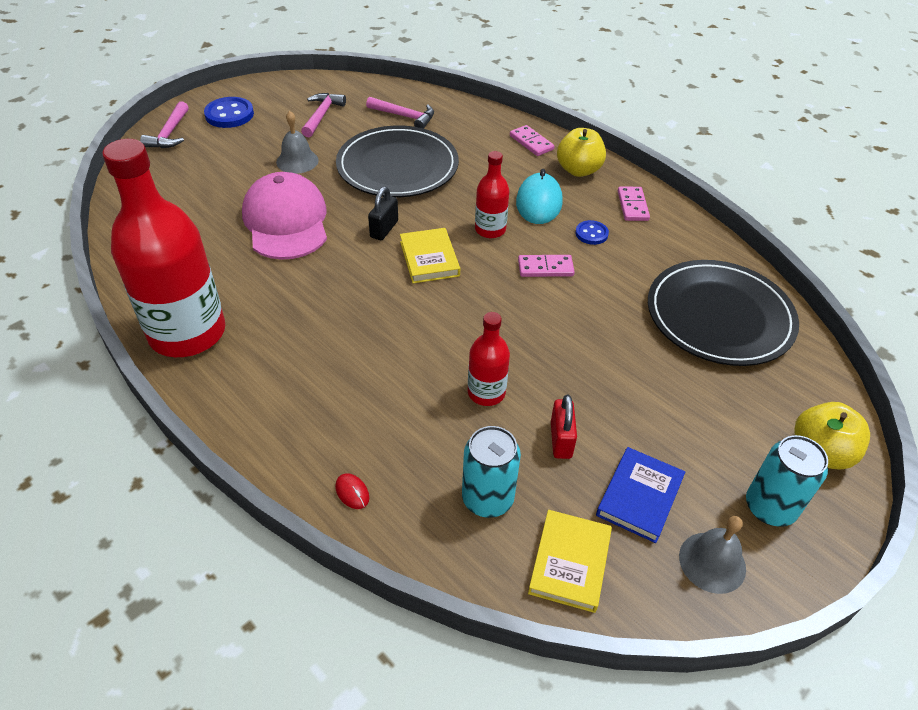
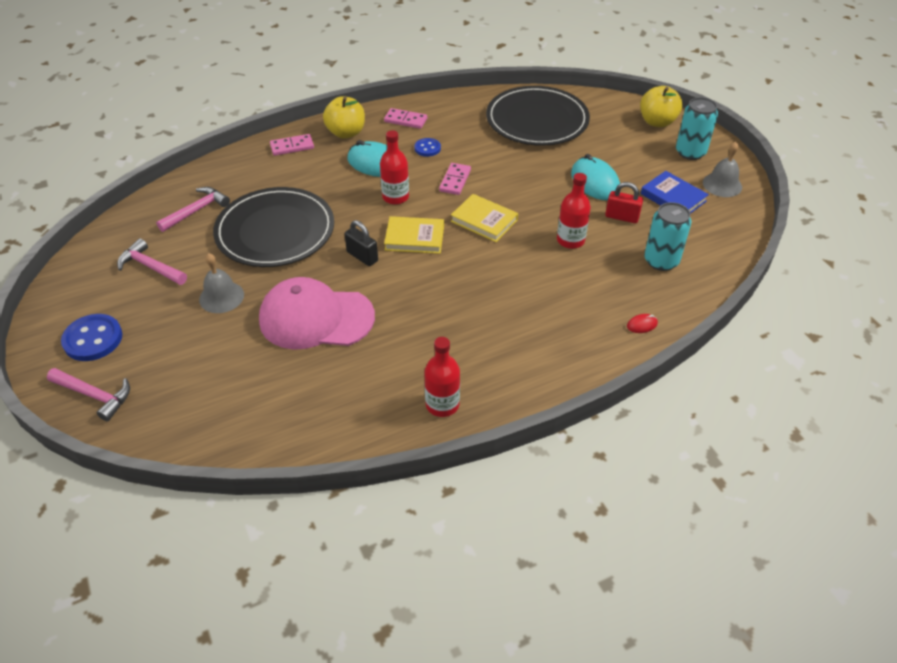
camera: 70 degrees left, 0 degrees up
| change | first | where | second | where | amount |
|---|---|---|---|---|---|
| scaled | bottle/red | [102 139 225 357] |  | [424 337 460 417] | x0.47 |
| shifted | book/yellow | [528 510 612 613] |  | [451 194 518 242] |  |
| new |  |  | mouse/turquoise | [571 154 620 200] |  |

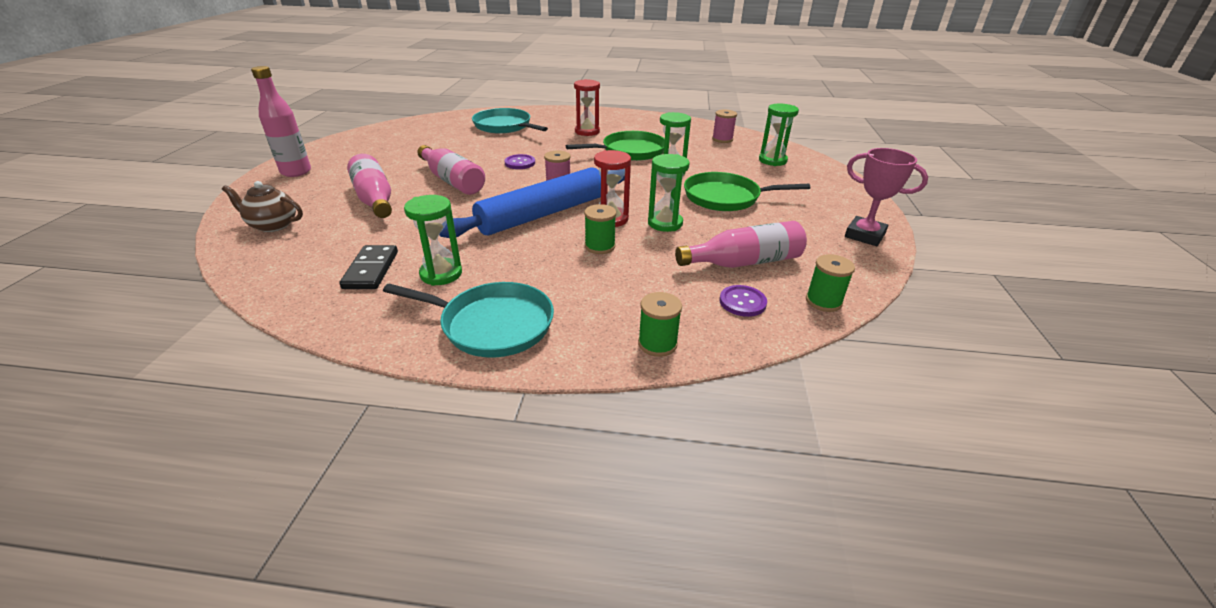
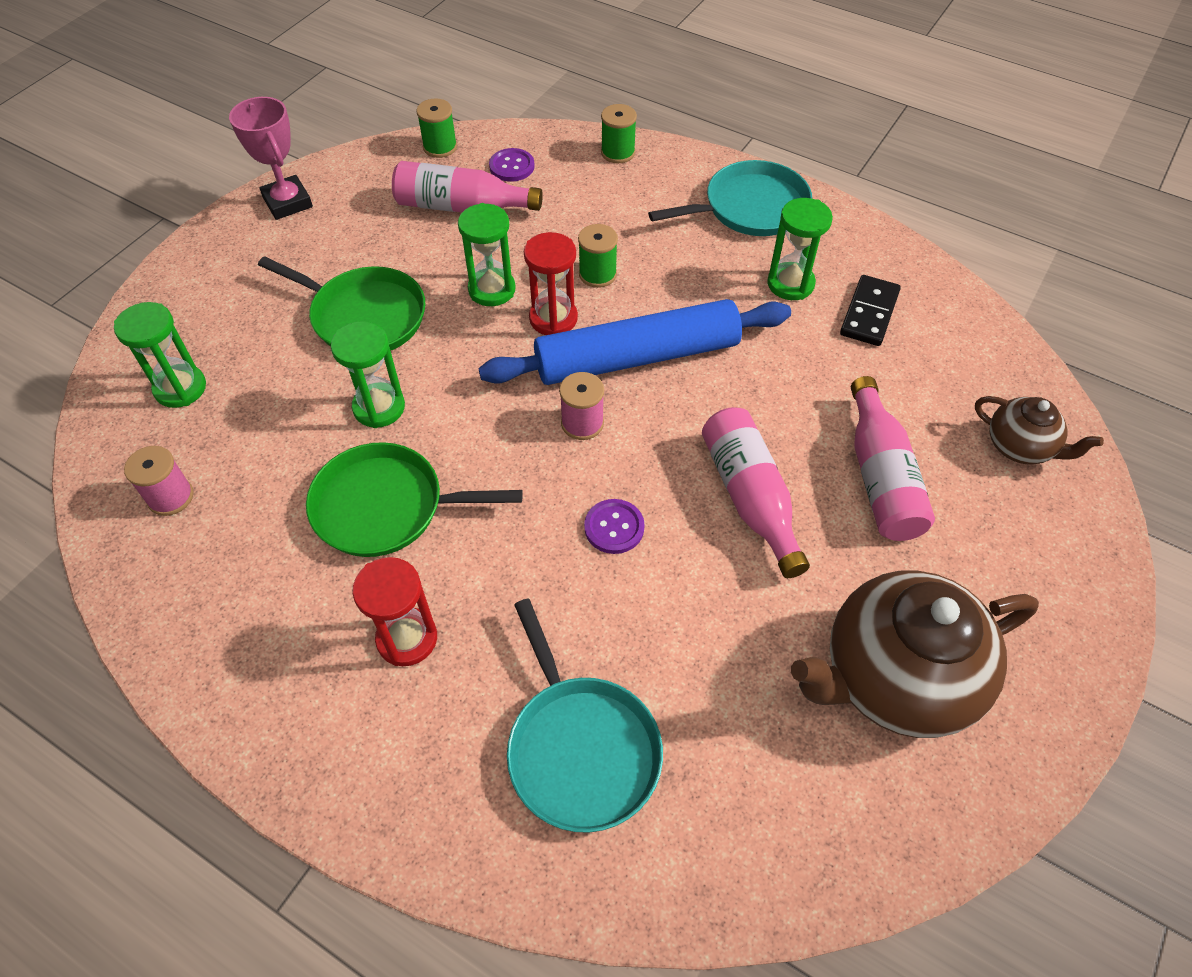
camera: 155 degrees left, 20 degrees up
| change | first | where | second | where | amount |
|---|---|---|---|---|---|
| rotated | pan/turquoise | [383 282 554 357] |  | [648 160 812 236] | 120 degrees clockwise |
| new |  |  | teapot/brown | [791 571 1039 738] |  |
| gone | bottle/pink | [251 66 311 177] |  |  |  |

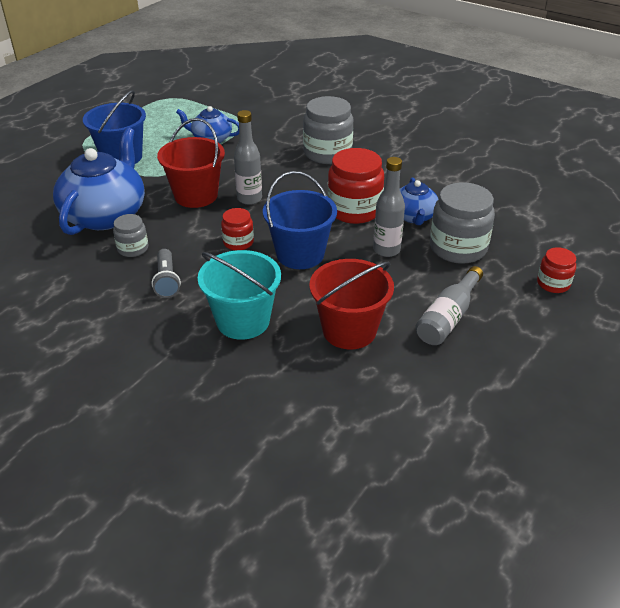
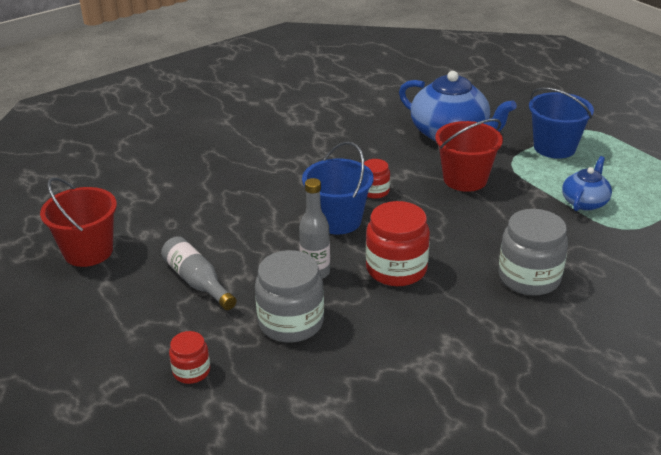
camera: 110 degrees right, 5 degrees down
| change | first | where | second | where | amount |
|---|---|---|---|---|---|
| shifted | bucket/red | [309 259 394 349] |  | [40 177 117 267] |  |
| gone | jar/grey | [113 214 148 257] |  |  |  |
| gone | flashlight/grey | [152 249 181 298] |  |  |  |
| gone | bucket/turquoise | [198 250 281 340] |  |  |  |
| gone | bottle/grey | [234 110 262 205] |  |  |  |
| gone | teapot/blue | [400 178 438 225] |  |  |  |

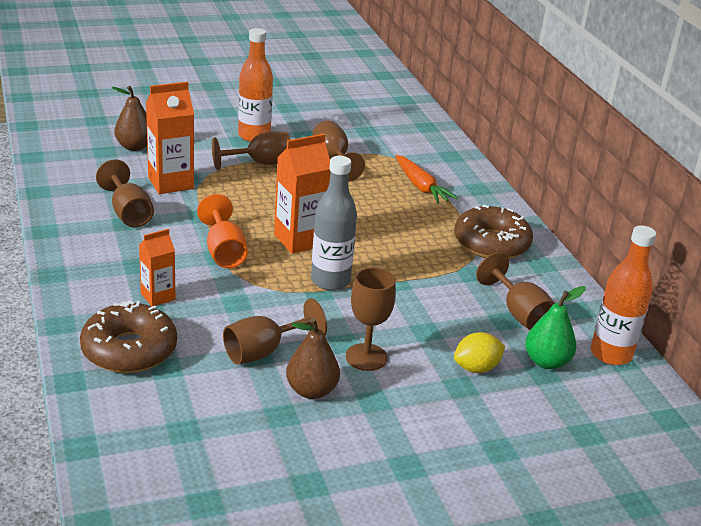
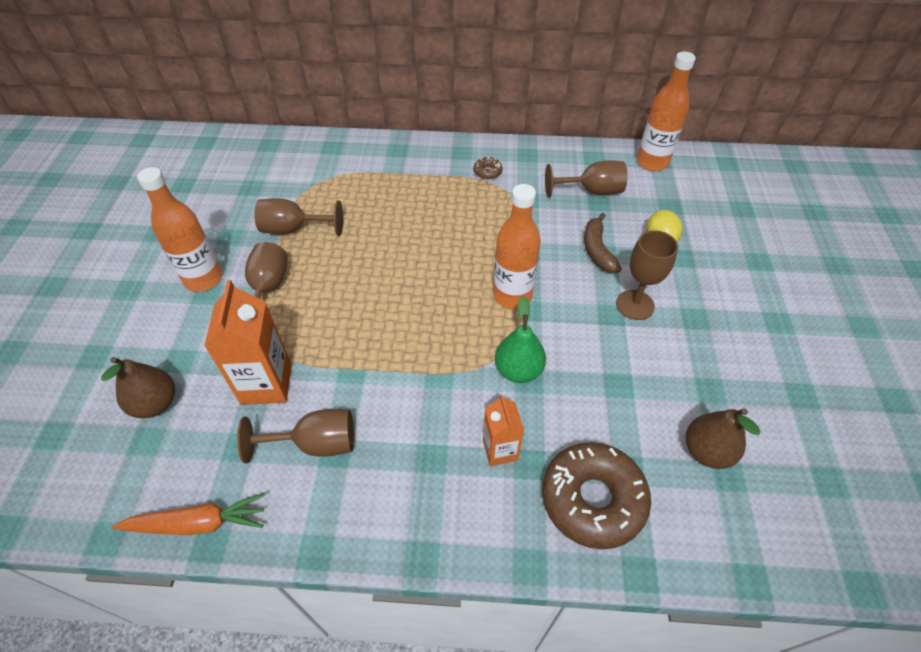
camera: 65 degrees left, 20 degrees up
| change | first | where | second | where | amount |
|---|---|---|---|---|---|
| shifted | carrot/orange | [396 155 458 203] |  | [112 493 265 535] |  |
| scaled | donut/brown | [454 205 533 259] |  | [474 157 502 179] | x0.42 |
| repainted | bottle/grey | [311 156 357 290] | bottle/orange | [493 184 541 309] |  |
| shifted | pear/green | [525 286 586 369] |  | [495 296 546 383] |  |
| new |  |  | banana/brown | [584 213 622 273] |  |
| shifted | pear/brown | [286 318 340 399] |  | [686 408 761 469] |  |
| gone | goblet/orange | [197 194 248 268] |  |  |  |
| gone | goblet/brown | [223 298 327 364] |  |  |  |
| gone | carton/orange | [274 134 331 254] |  |  |  |

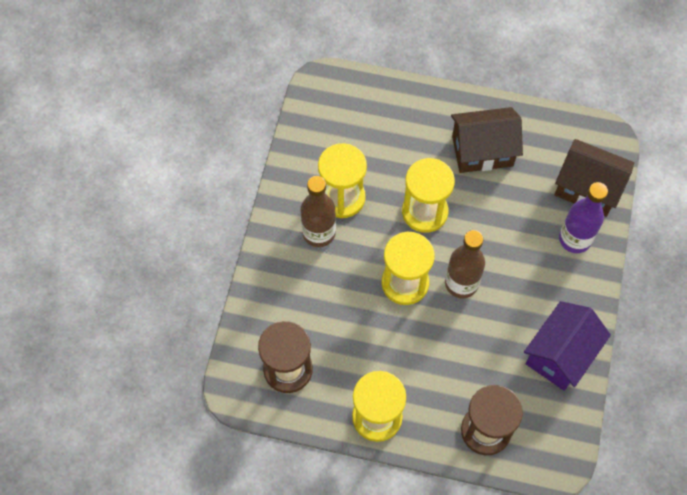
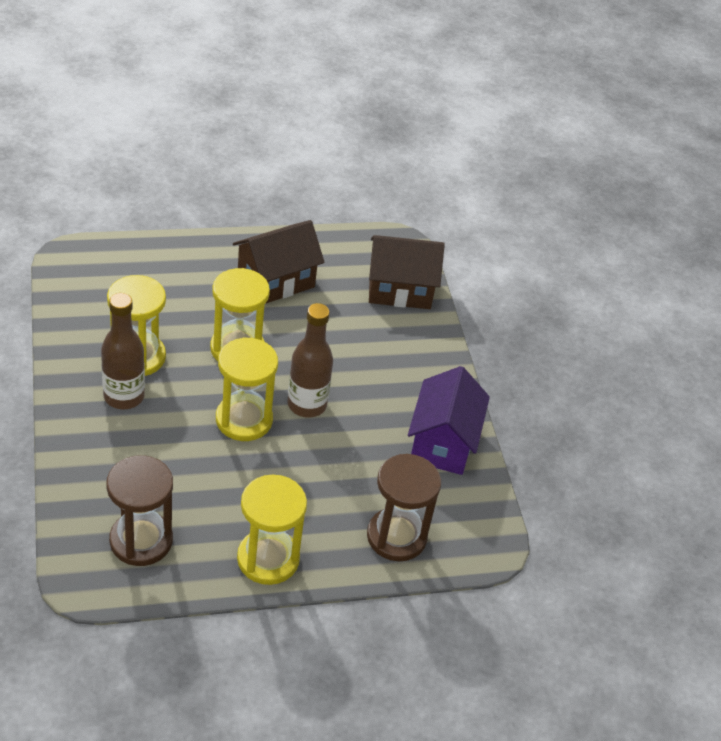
camera: 30 degrees left, 20 degrees down
| change | first | where | second | where | amount |
|---|---|---|---|---|---|
| gone | bottle/purple | [559 182 608 253] |  |  |  |

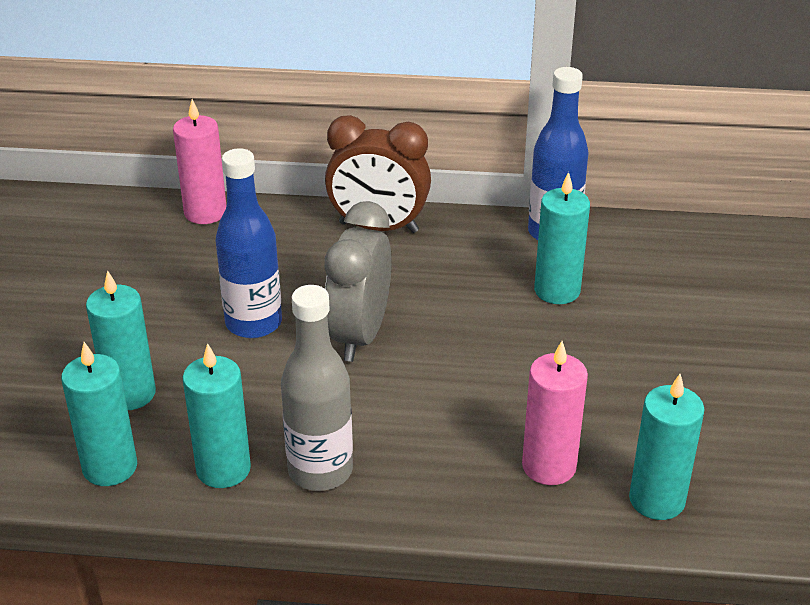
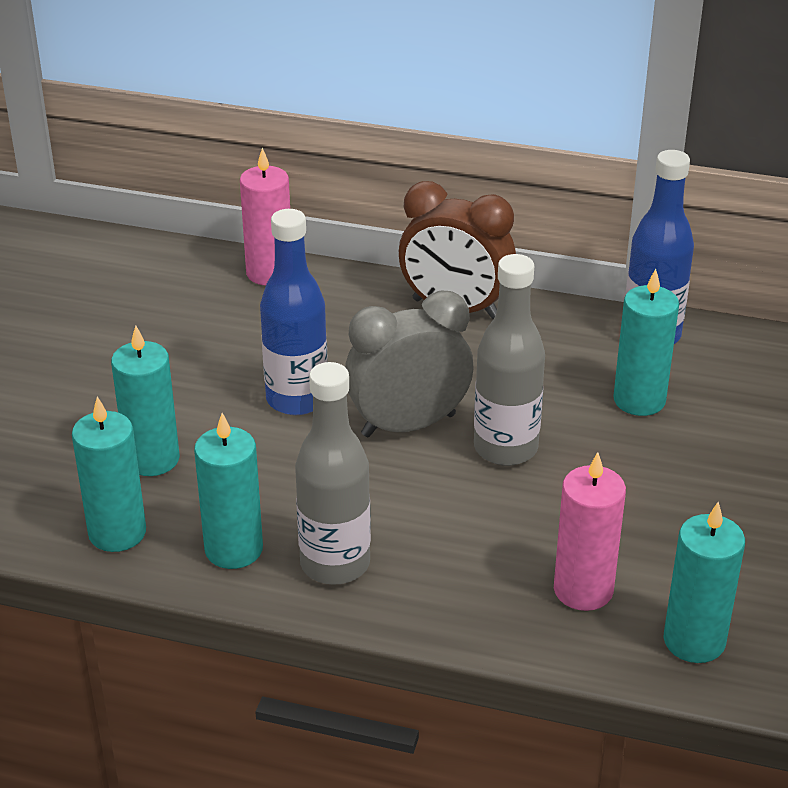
camera: 10 degrees right, 0 degrees up
| change | first | where | second | where | amount |
|---|---|---|---|---|---|
| rotated | clock/grey | [324 201 392 362] |  | [345 290 473 437] | 45 degrees clockwise |
| new |  |  | bottle/grey | [474 254 545 466] |  |

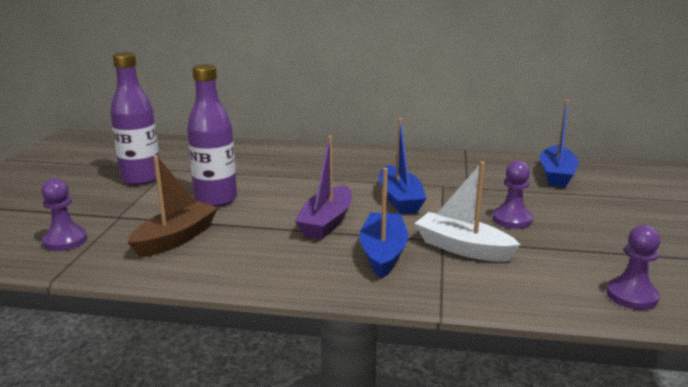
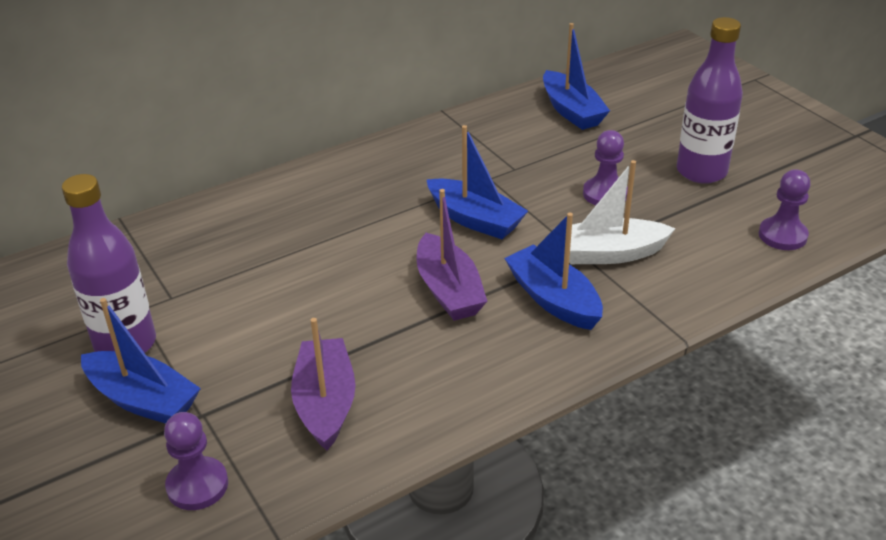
camera: 40 degrees left, 15 degrees up
| change | first | where | second | where | amount |
|---|---|---|---|---|---|
| new |  |  | boat/blue | [81 298 201 424] |  |
| repainted | boat/brown | [127 155 218 258] | boat/purple | [291 318 356 451] |  |
| shifted | bottle/purple | [187 64 237 207] |  | [676 17 743 184] |  |

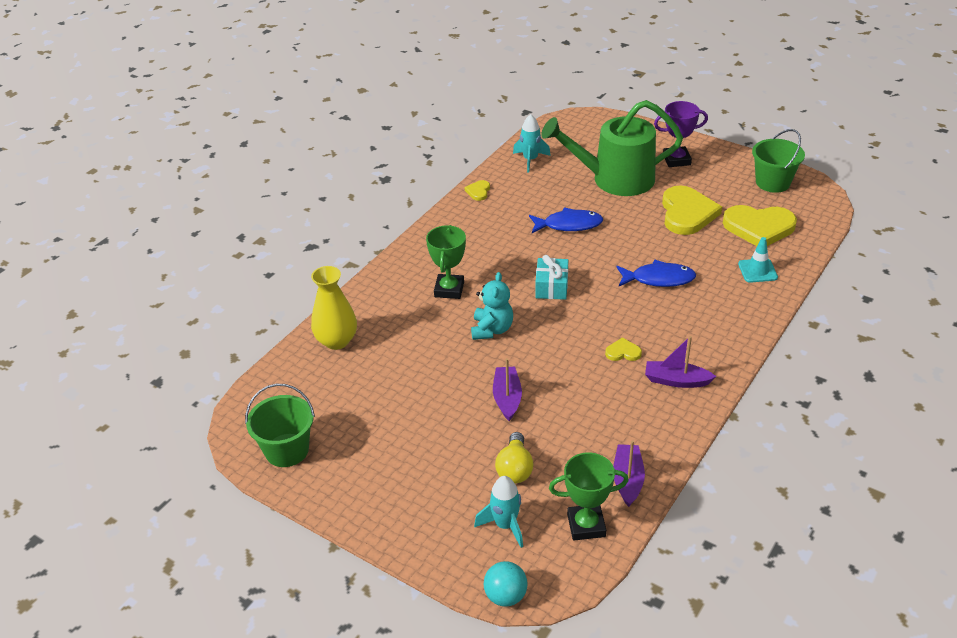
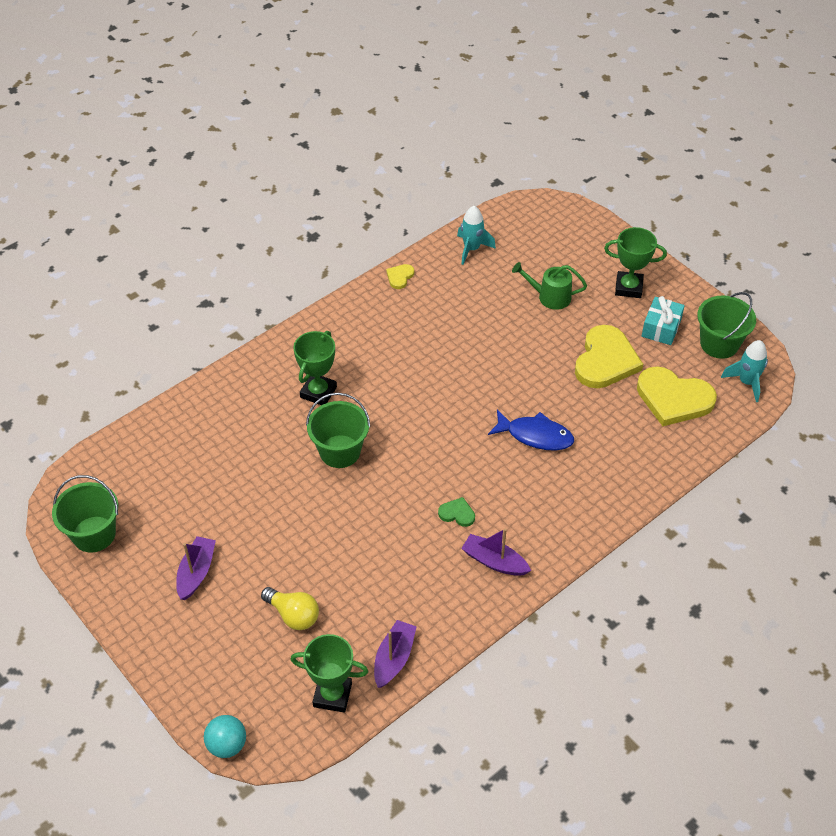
camera: 15 degrees right, 10 degrees up
| change | first | where | second | where | amount |
|---|---|---|---|---|---|
| shifted | boat/purple | [493 358 522 421] |  | [176 536 216 600] |  |
| rotated | light bulb/yellow | [495 432 534 484] |  | [261 587 319 630] | 75 degrees counterclockwise |
| swapped | teddy bear/turquoise | [471 272 513 340] | bucket/green | [306 393 370 468] |  |
| repainted | heart/yellow | [605 337 642 361] | heart/green | [438 497 475 527] |  |
| scaled | watering can/green | [541 100 683 196] |  | [512 262 587 310] | x0.48 |
| repainted | trophy/purple | [654 101 708 167] | trophy/green | [604 227 667 298] |  |
| shifted | gift/turquoise | [535 255 568 300] |  | [642 296 685 345] |  |
| shifted | rocket/turquoise | [474 476 523 548] |  | [721 340 768 402] |  |
| gone | vase/yellow | [311 266 357 350] |  |  |  |
| gone | fish/blue | [529 208 603 233] |  |  |  |
| gone | traffic cone/turquoise | [738 237 778 283] |  |  |  |

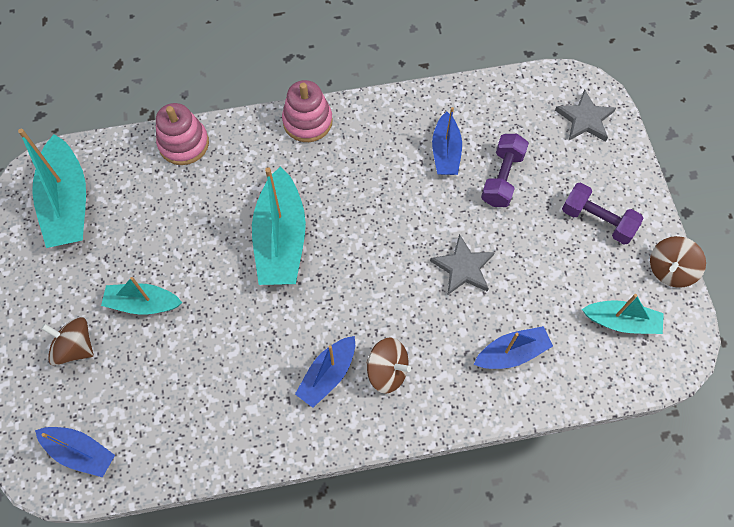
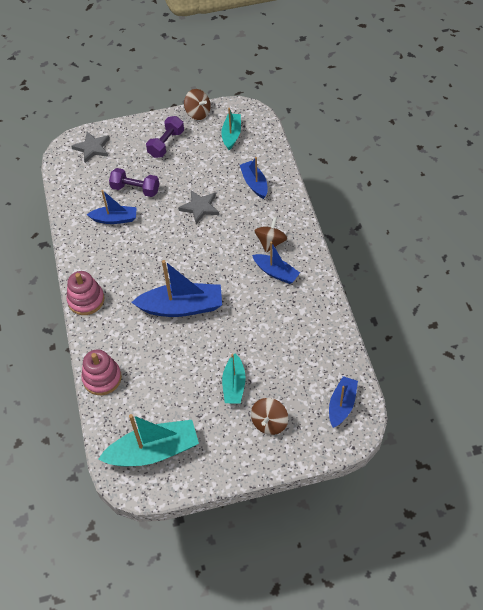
camera: 90 degrees left, 10 degrees down
| change | first | where | second | where | amount |
|---|---|---|---|---|---|
| repainted | boat/turquoise | [252 167 306 285] | boat/blue | [131 260 222 317] |  |

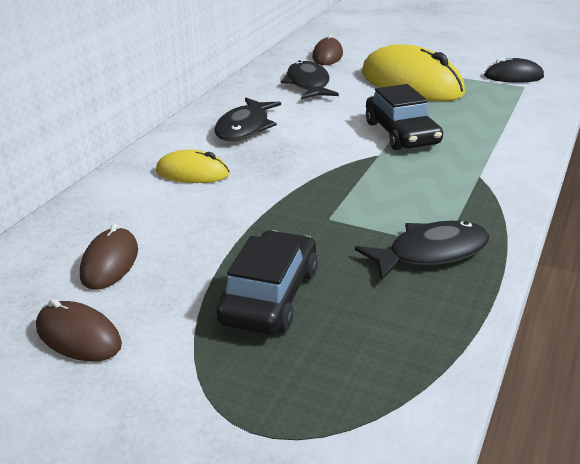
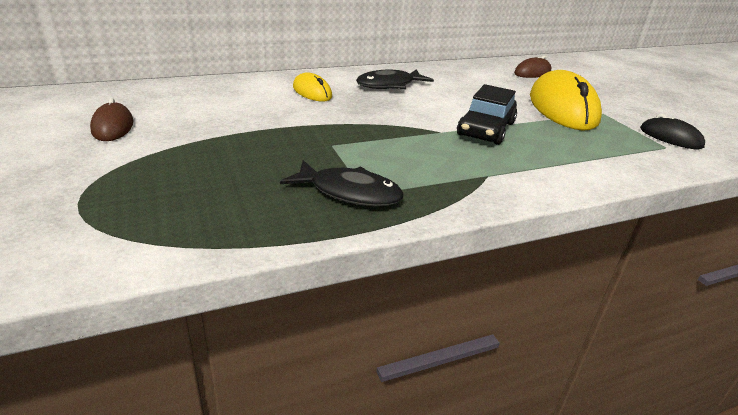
camera: 40 degrees right, 0 degrees up
| change | first | where | second | where | amount |
|---|---|---|---|---|---|
| gone | mouse/brown | [80 224 138 290] |  |  |  |
| gone | car/black | [217 230 318 334] |  |  |  |
| gone | fish/black | [281 60 339 100] |  |  |  |

